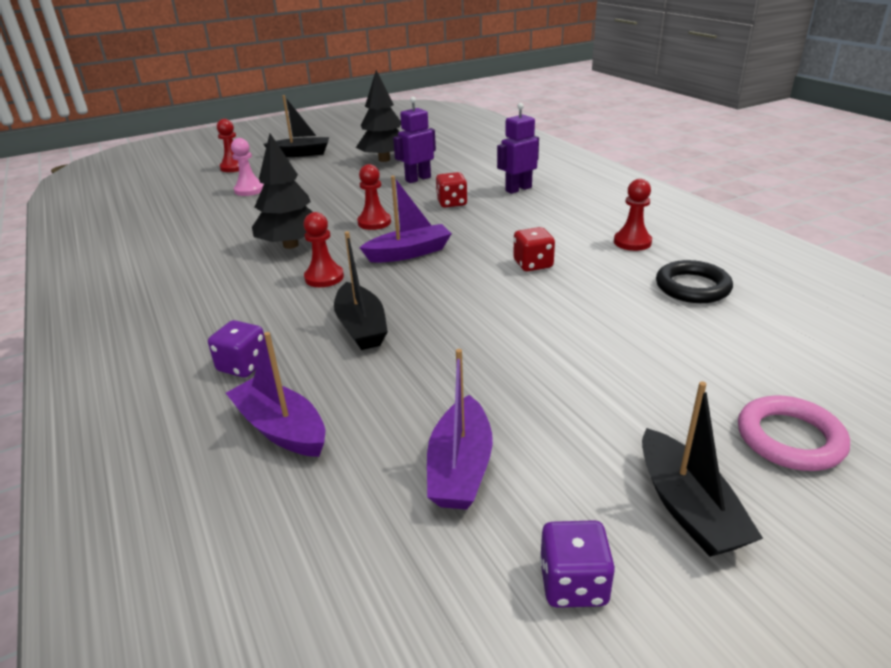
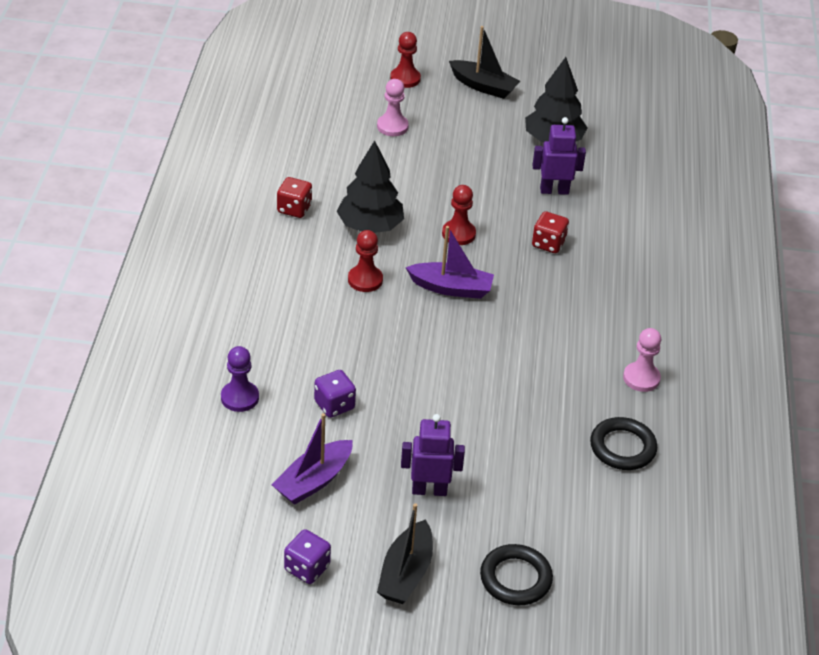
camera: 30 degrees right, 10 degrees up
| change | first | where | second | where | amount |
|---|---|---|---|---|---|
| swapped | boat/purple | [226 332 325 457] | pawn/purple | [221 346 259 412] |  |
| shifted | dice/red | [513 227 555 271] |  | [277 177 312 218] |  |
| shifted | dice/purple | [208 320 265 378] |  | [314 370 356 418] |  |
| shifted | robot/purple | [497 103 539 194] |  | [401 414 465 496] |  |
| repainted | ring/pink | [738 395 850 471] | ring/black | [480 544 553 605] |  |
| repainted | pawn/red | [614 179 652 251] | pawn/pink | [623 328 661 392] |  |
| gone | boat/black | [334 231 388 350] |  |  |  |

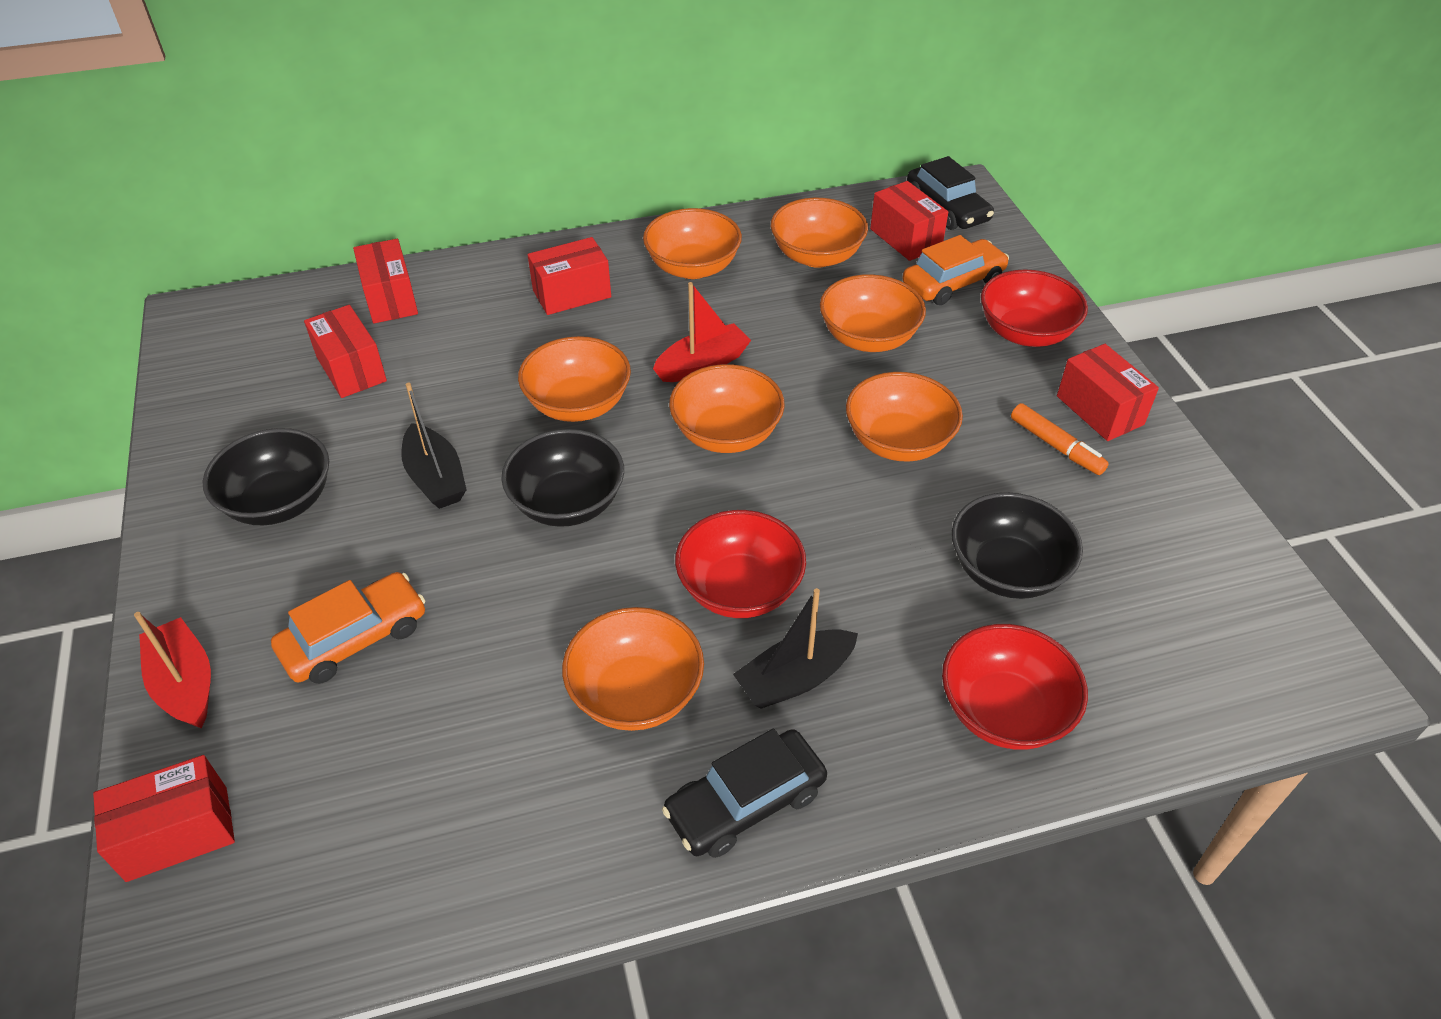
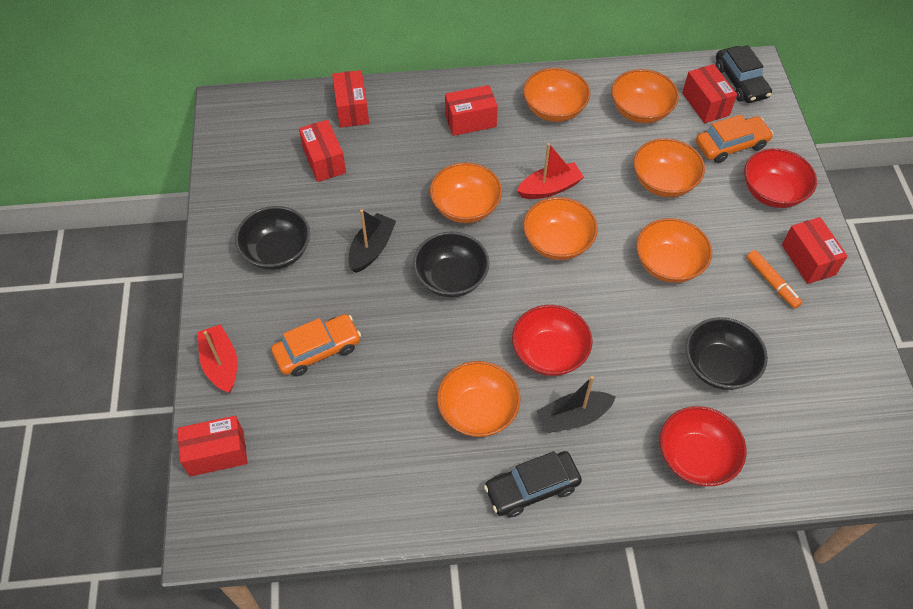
camera: 10 degrees right, 10 degrees up
| change | first | where | second | where | amount |
|---|---|---|---|---|---|
| rotated | boat/black | [401 383 467 509] |  | [348 209 396 273] | 135 degrees counterclockwise |

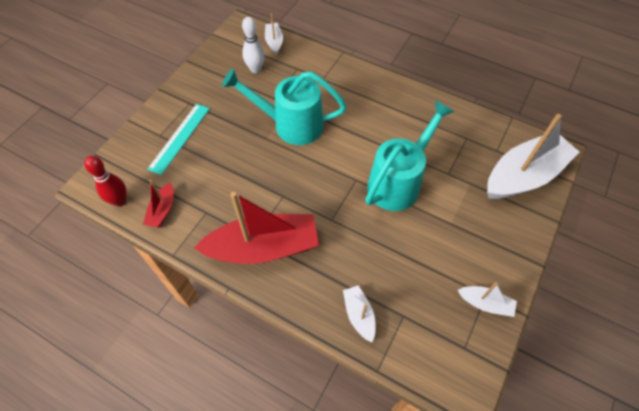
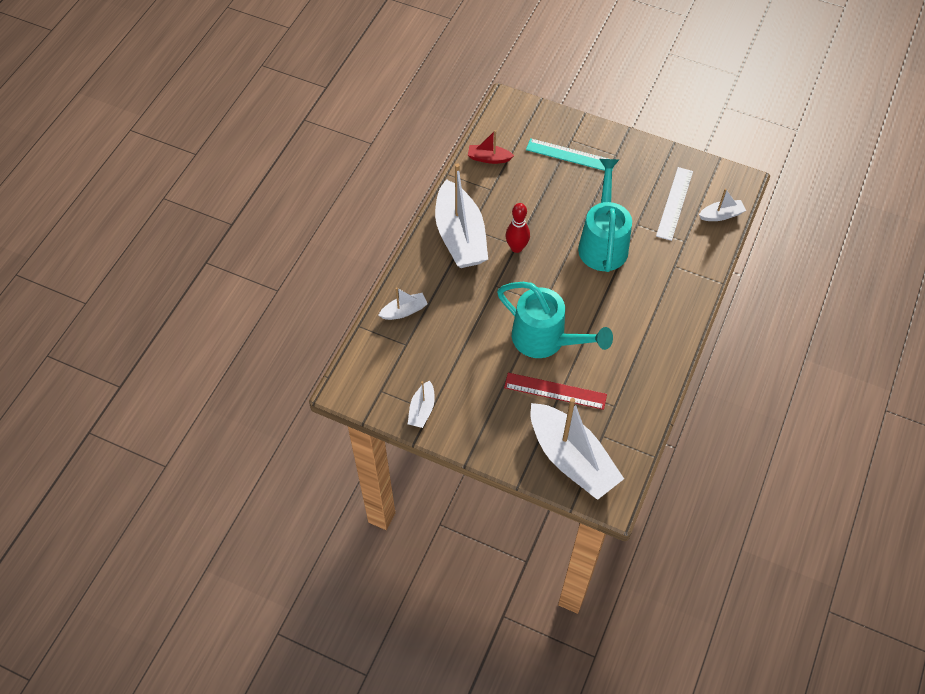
camera: 85 degrees right, 0 degrees up
| change | first | where | second | where | amount |
|---|---|---|---|---|---|
| repainted | boat/red | [194 192 319 264] | boat/white | [435 163 488 268] |  |
| new |  |  | ruler/red | [504 373 607 410] |  |
| shifted | bowling pin/red | [84 156 127 207] |  | [505 203 530 253] |  |
| swapped | bowling pin/white | [242 17 265 73] | ruler/white | [656 167 693 241] |  |

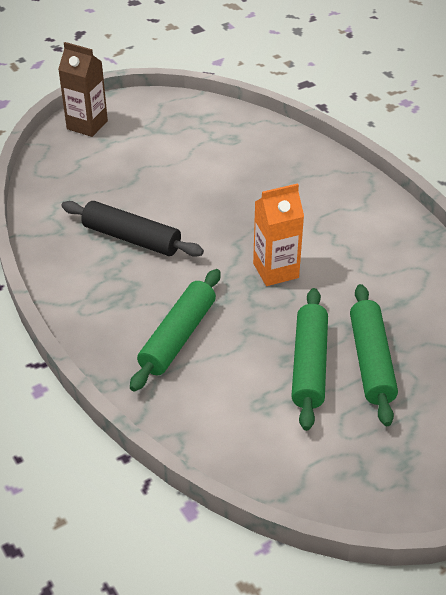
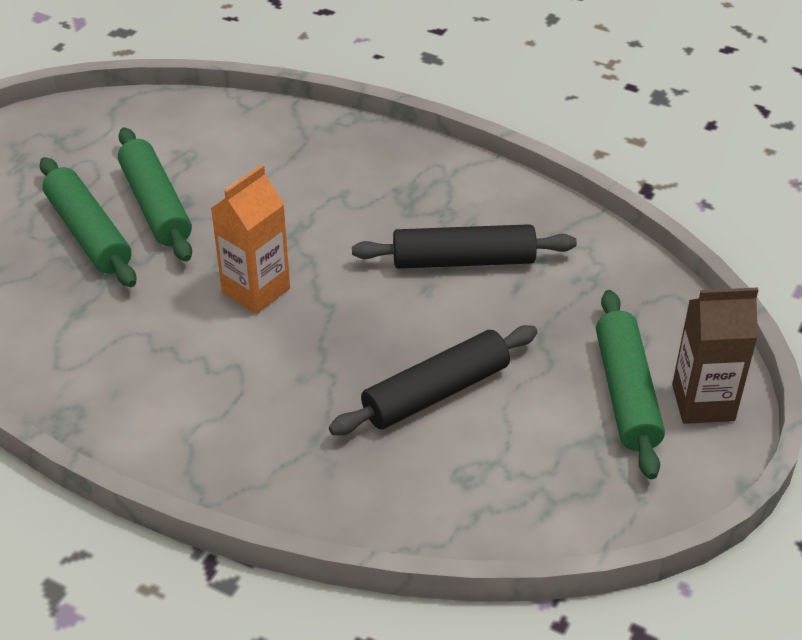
camera: 150 degrees right, 0 degrees up
| change | first | where | second | where | amount |
|---|---|---|---|---|---|
| new |  |  | rolling pin/black | [329 325 538 435] |  |
| shifted | rolling pin/green | [130 269 220 391] |  | [596 290 665 479] |  |

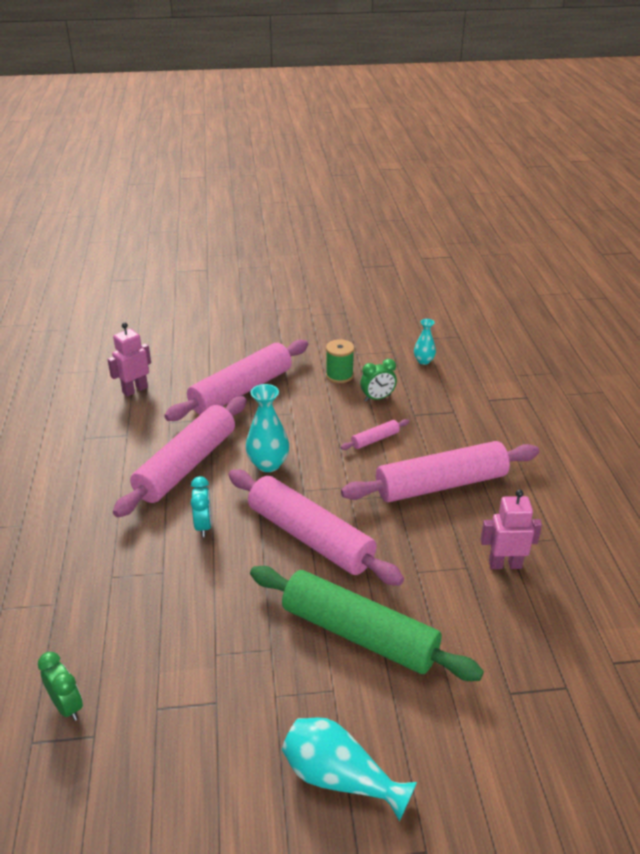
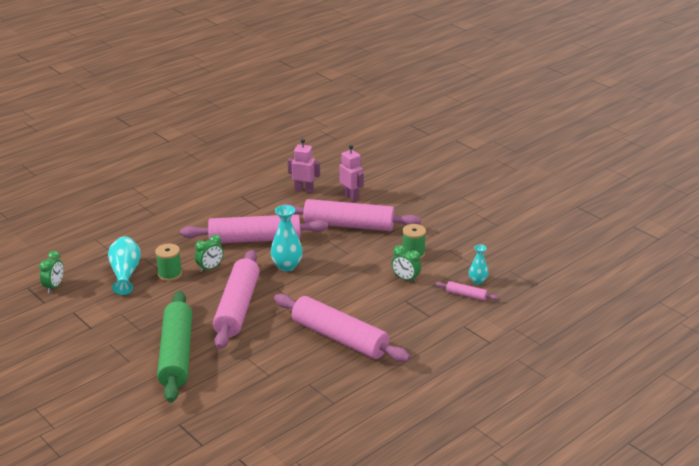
camera: 55 degrees right, 5 degrees down
| change | first | where | second | where | amount |
|---|---|---|---|---|---|
| shifted | vase/turquoise | [282 717 417 821] |  | [108 236 141 295] |  |
| new |  |  | spool/green | [155 244 182 281] |  |
| repainted | clock/turquoise | [191 476 212 537] | clock/green | [195 234 224 272] |  |
| shifted | robot/pink | [480 489 542 569] |  | [339 145 364 201] |  |
| shifted | rolling pin/pink | [341 419 409 450] |  | [435 281 499 301] |  |

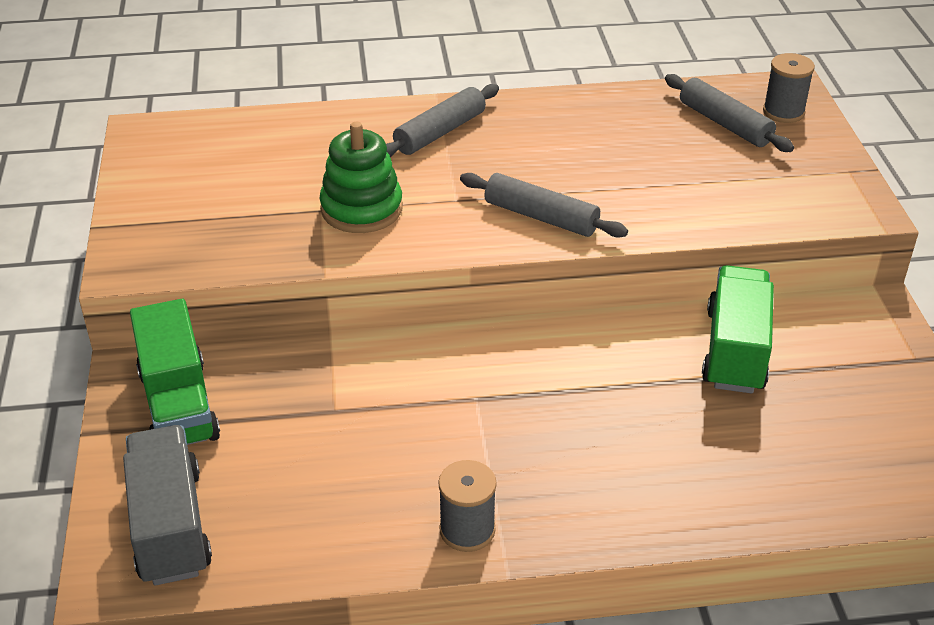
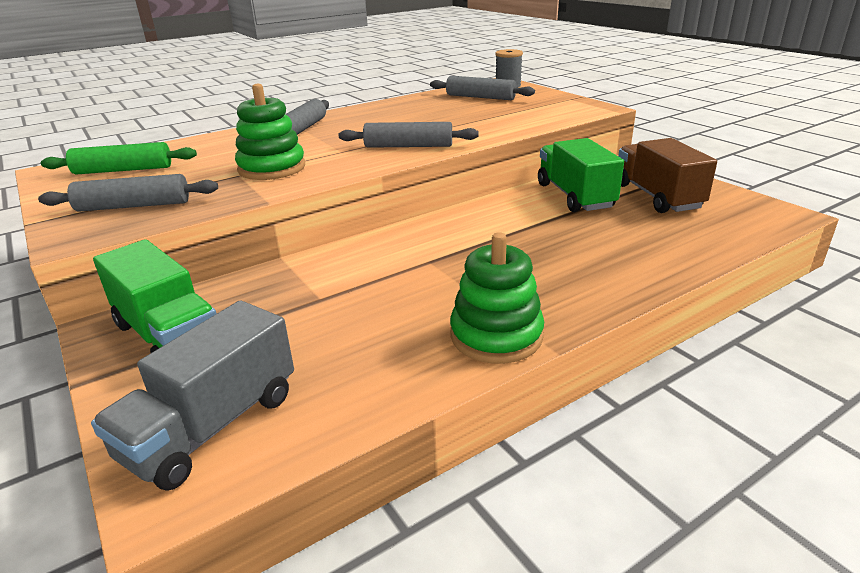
camera: 25 degrees left, 10 degrees down
| change | first | where | second | where | amount |
|---|---|---|---|---|---|
| new |  |  | rolling pin/grey | [38 174 218 212] |  |
| new |  |  | rolling pin/green | [41 142 197 174] |  |
| rotated | truck/grey | [123 425 212 586] |  | [91 301 294 490] | 105 degrees counterclockwise |
| swapped | spool/grey | [438 460 497 552] | stacking toy/green | [450 232 544 364] |  |
| new |  |  | truck/brown | [618 138 717 213] |  |

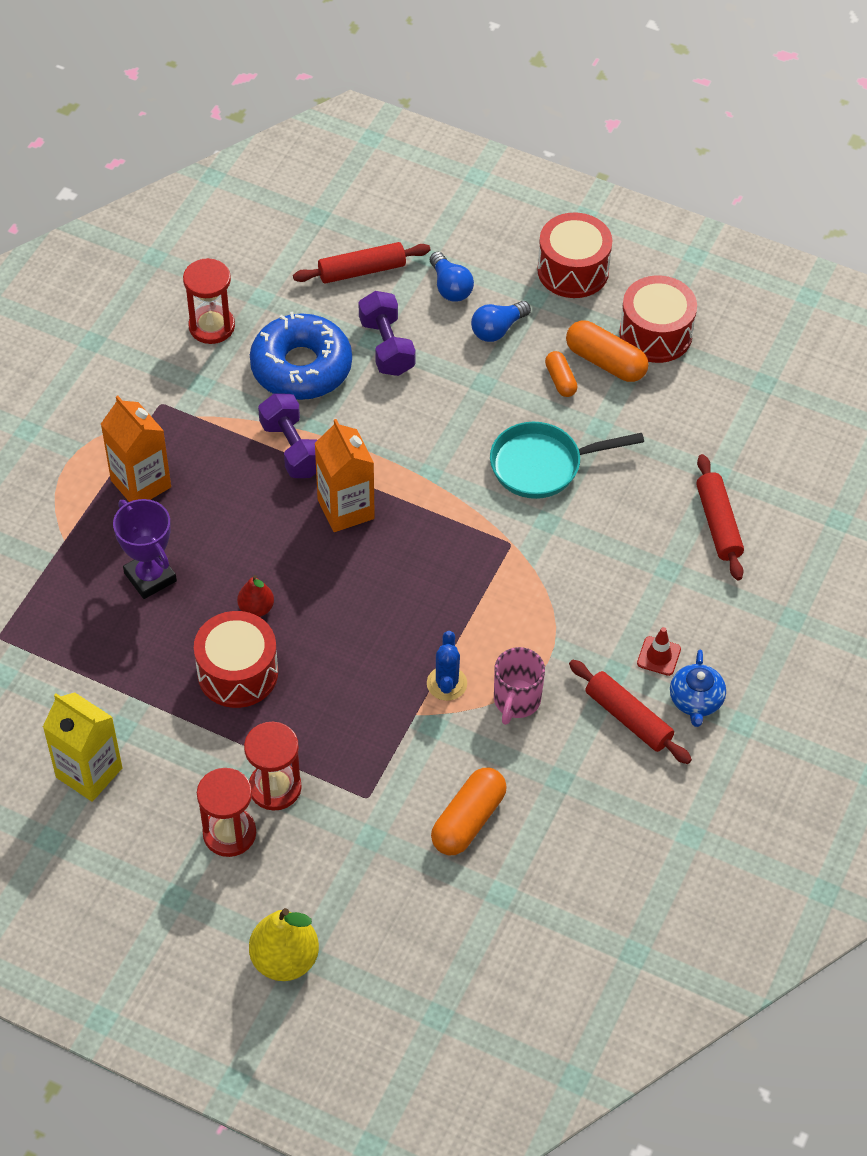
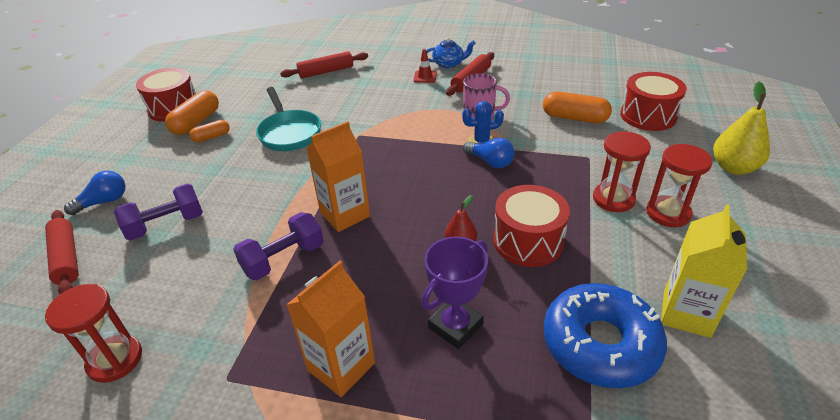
camera: 100 degrees left, 15 degrees down
| change | first | where | second | where | amount |
|---|---|---|---|---|---|
| shifted | light bulb/blue | [471 301 531 342] |  | [463 138 515 168] |  |
| shifted | donut/blue | [250 312 352 400] |  | [544 283 667 388] |  |
| shifted | drum/red | [537 212 612 298] |  | [620 72 687 131] |  |

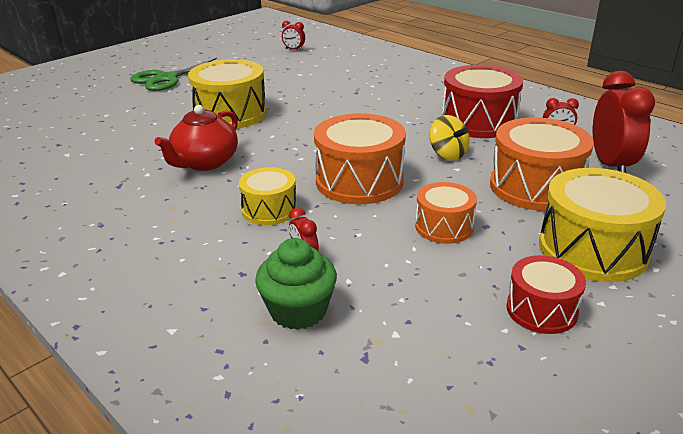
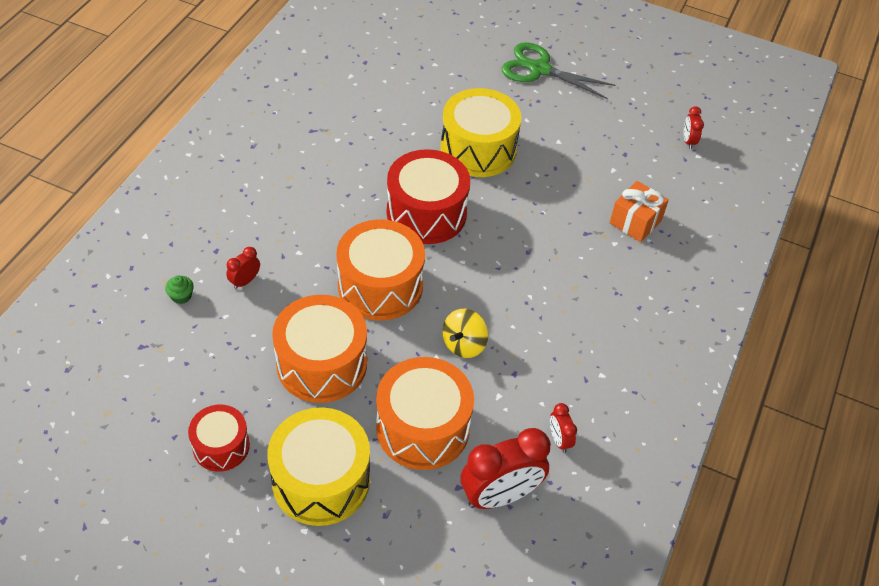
camera: 65 degrees right, 20 degrees up
| change | first | where | second | where | amount |
|---|---|---|---|---|---|
| scaled | cupcake/green | [255 238 337 330] |  | [165 276 194 304] | x0.47 |
| scaled | drum/orange | [415 182 477 244] |  | [272 295 367 403] | x1.71 |
| shifted | drum/red | [442 65 523 138] |  | [387 149 470 244] |  |
| new |  |  | gift/orange | [609 181 669 242] |  |
| gone | teapot/red | [155 105 238 171] |  |  |  |
| gone | drum/yellow | [239 167 297 225] |  |  |  |

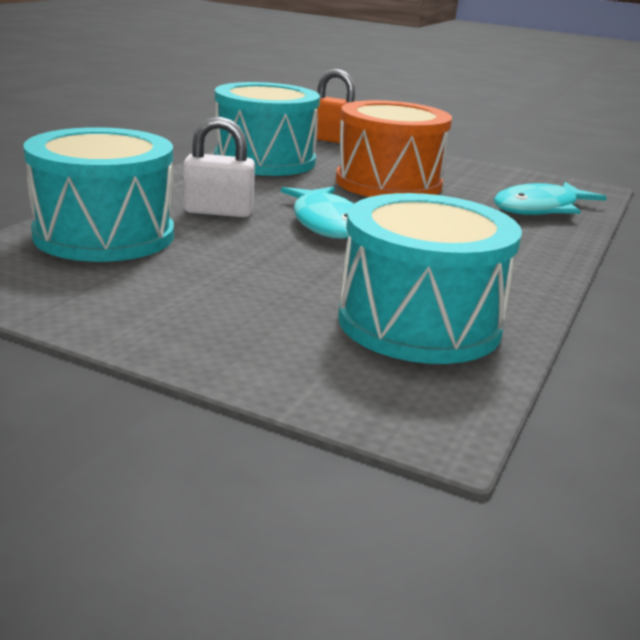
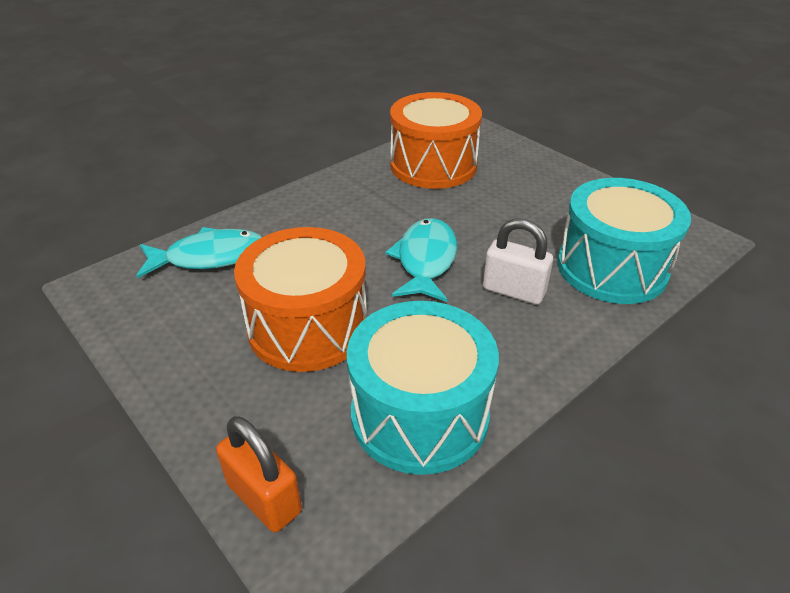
camera: 155 degrees left, 15 degrees up
| change | first | where | second | where | amount |
|---|---|---|---|---|---|
| repainted | drum/turquoise | [338 193 522 364] | drum/orange | [390 92 482 189] |  |

